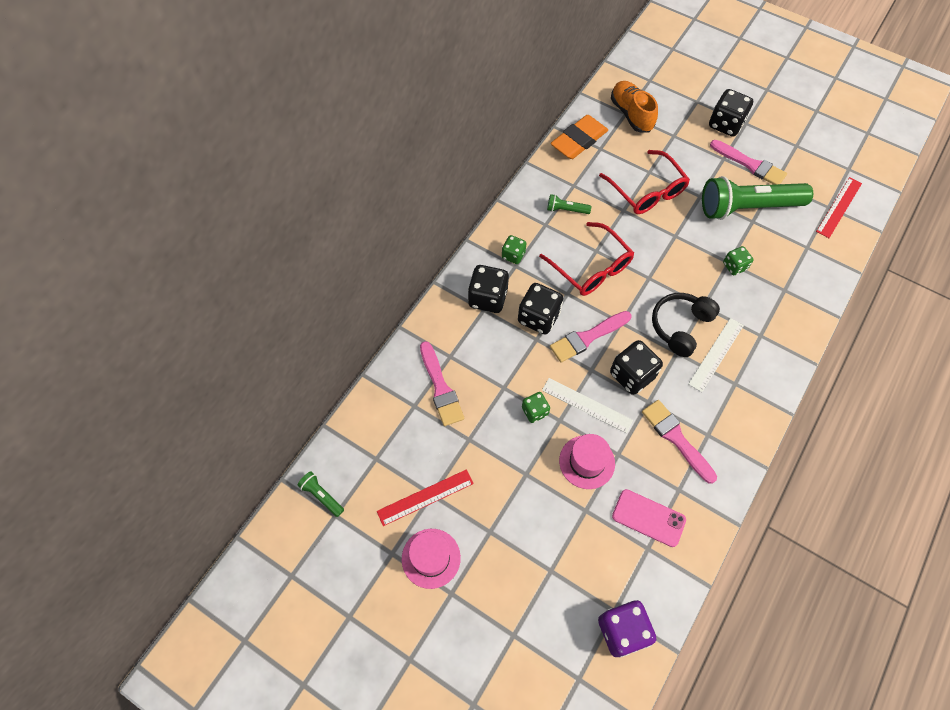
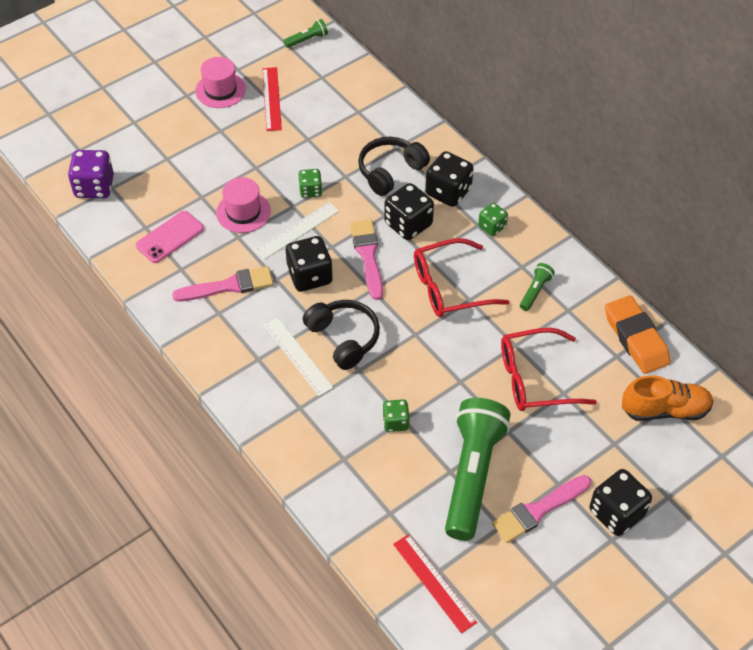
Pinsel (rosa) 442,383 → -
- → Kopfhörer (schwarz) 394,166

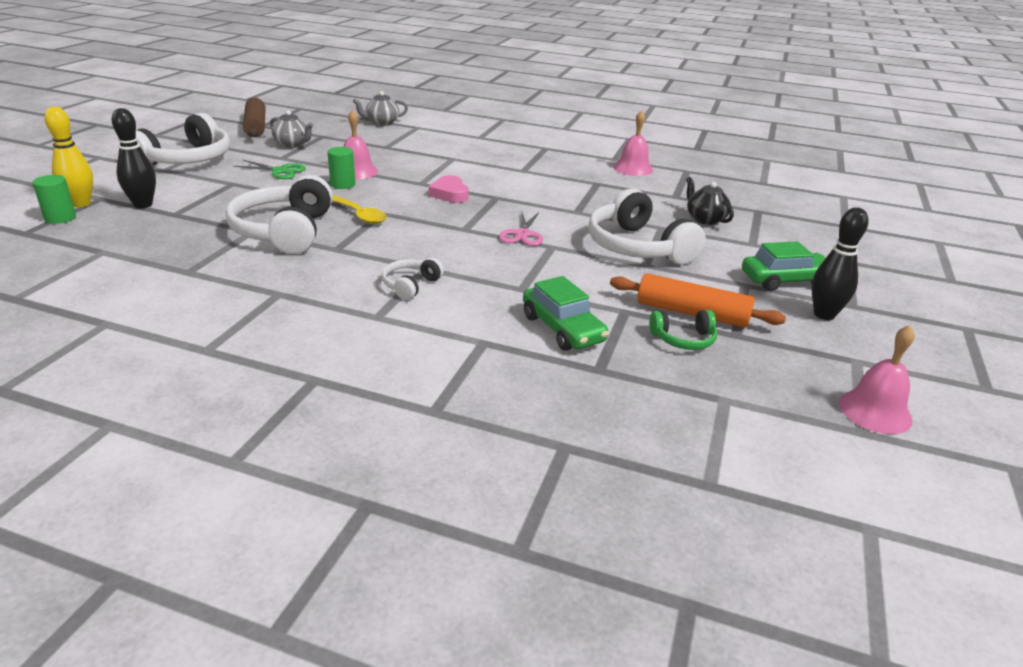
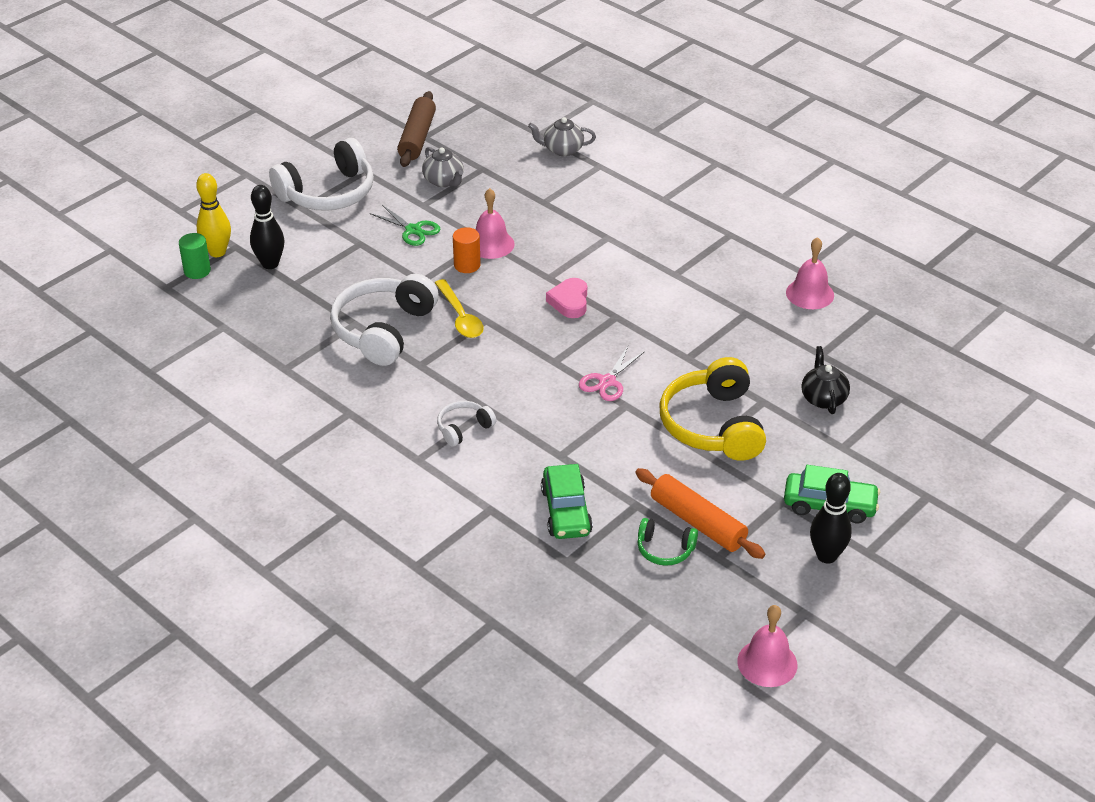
Vollzylinder (grün) 341,168 → Vollzylinder (orange) 467,250
Kopfhörer (weiß) 647,227 → Kopfhörer (gelb) 713,409

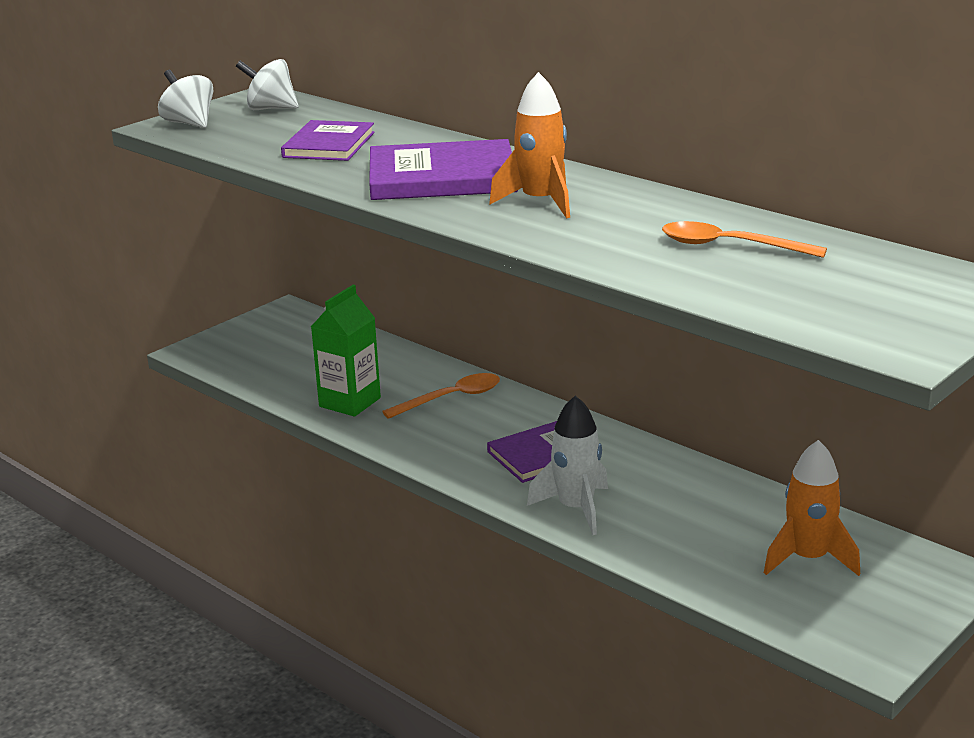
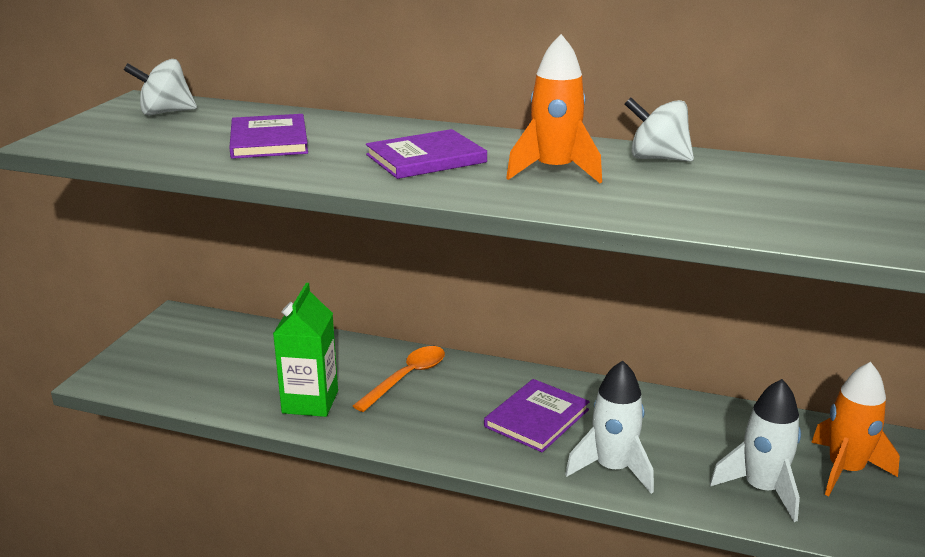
Kreisel (weiß) 186,99 → Kreisel (weiß) 659,129, relocated
Buch (lila) 443,169 → Buch (lila) 426,154, x0.66
Löffel (orange) 744,239 → -
- → Rakete (weiß) 755,450

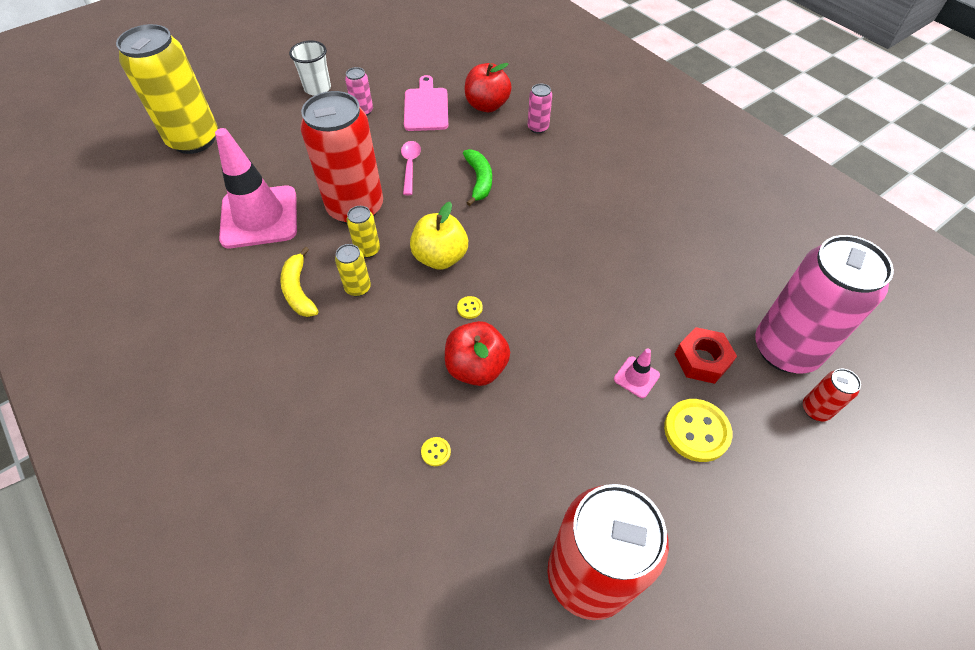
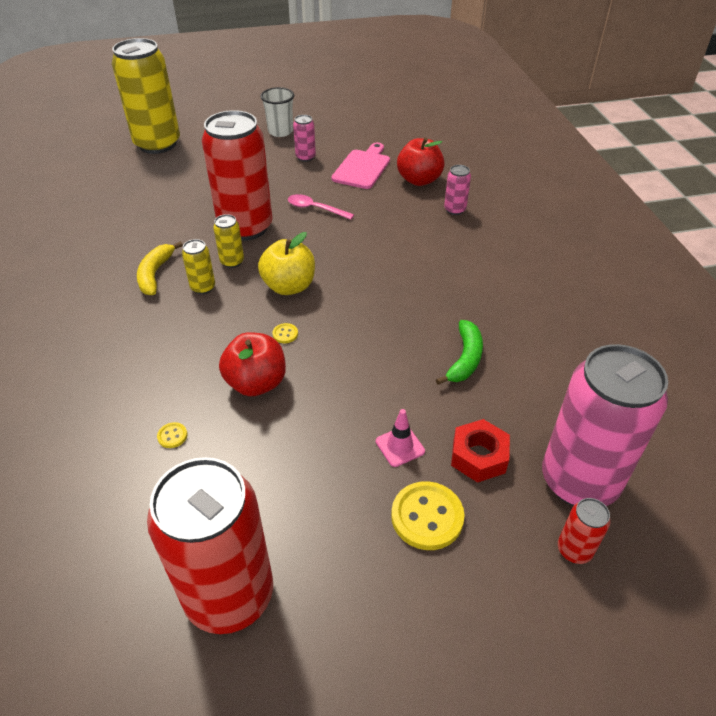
Leitkegel (rosa) 256,188 → -
Löffel (rosa) 411,168 → Löffel (rosa) 321,207, 90 degrees counterclockwise
Banane (grün) 477,177 → Banane (grün) 459,352, relocated

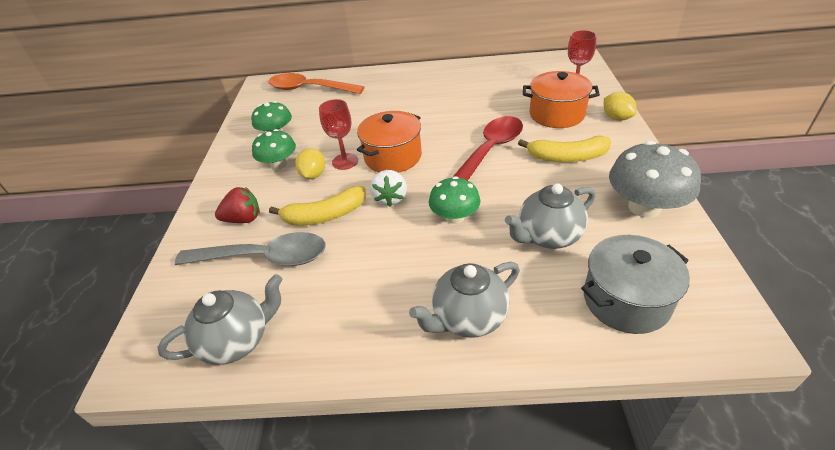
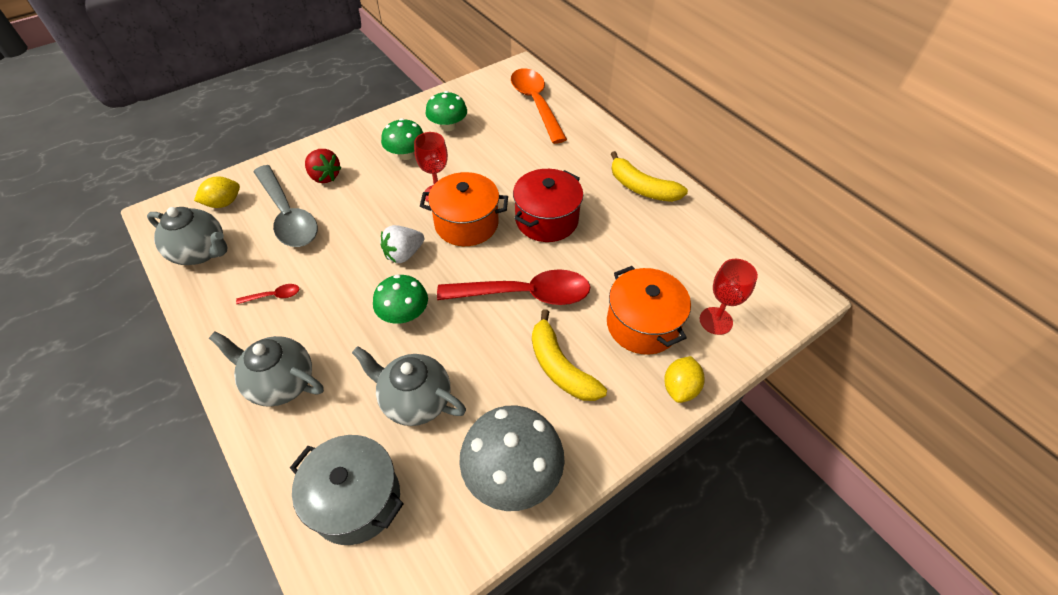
Zitrone (gelb) 310,163 → Zitrone (gelb) 217,192, relocated
Banane (gelb) 317,206 → Banane (gelb) 649,176, relocated
- → Kochtopf (rot) 548,205
- → Löffel (rot) 267,294

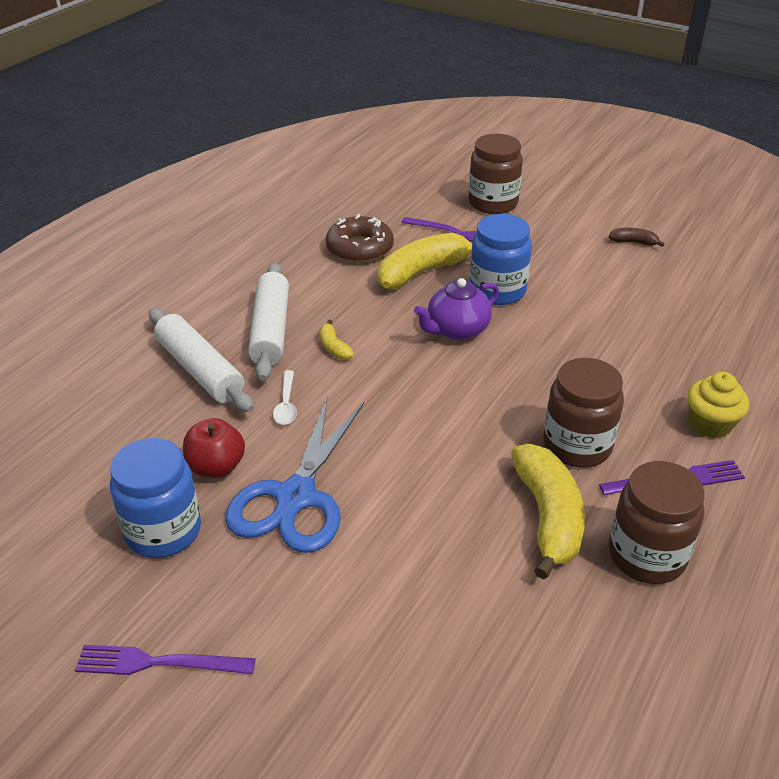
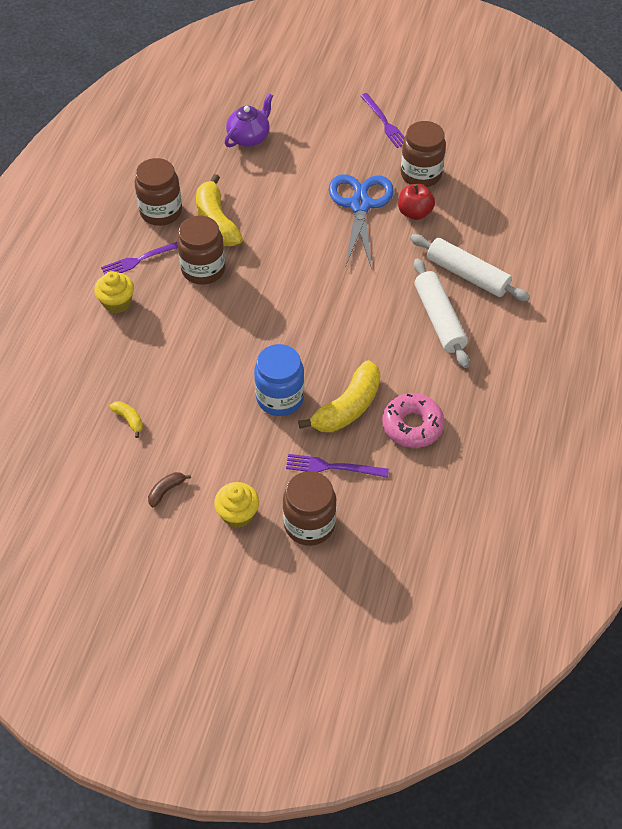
Donut (braun) 360,238 → Donut (rosa) 413,420
Banane (braun) 637,237 → Banane (braun) 169,489, 135 degrees clockwise
Teekanne (lila) 456,309 → Teekanne (lila) 248,120, relocated
Banane (gelb) 336,340 → Banane (gelb) 126,419, relocated
Löffel (weiß) 285,397 → -
Einmachglas (blau) 155,498 → Einmachglas (braun) 423,154
Gabel (lila) 165,660 → Gabel (lila) 383,120, 75 degrees clockwise
- → Muffin (gelb) 236,505

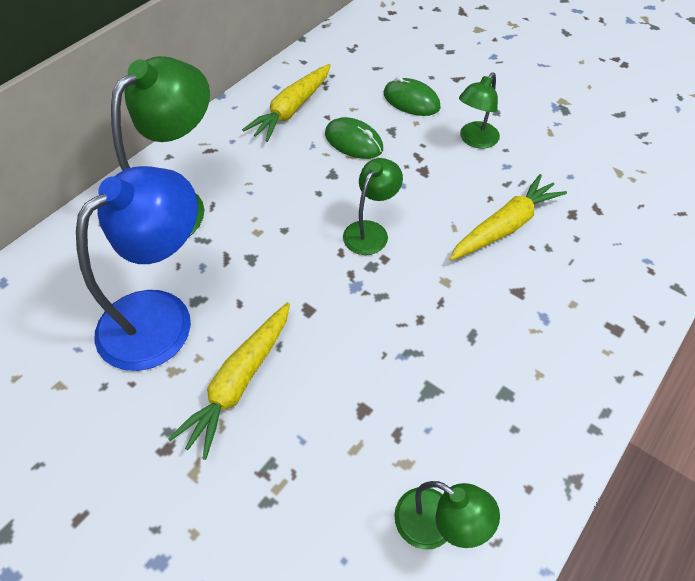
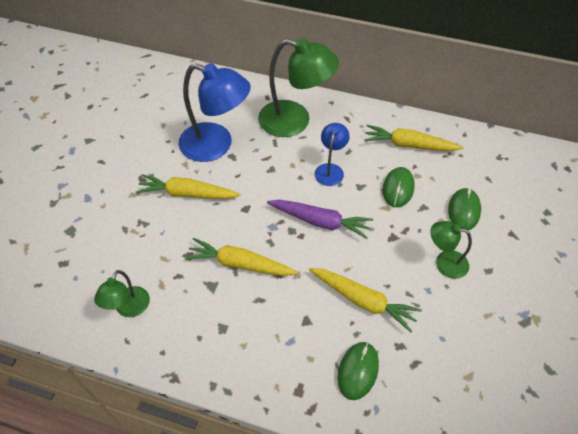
Lampe (grün) 373,206 → Karotte (lila) 320,219
- → Lampe (blau) 332,154
- → Karotte (gelb) 241,257
- → Computermaus (grün) 358,371

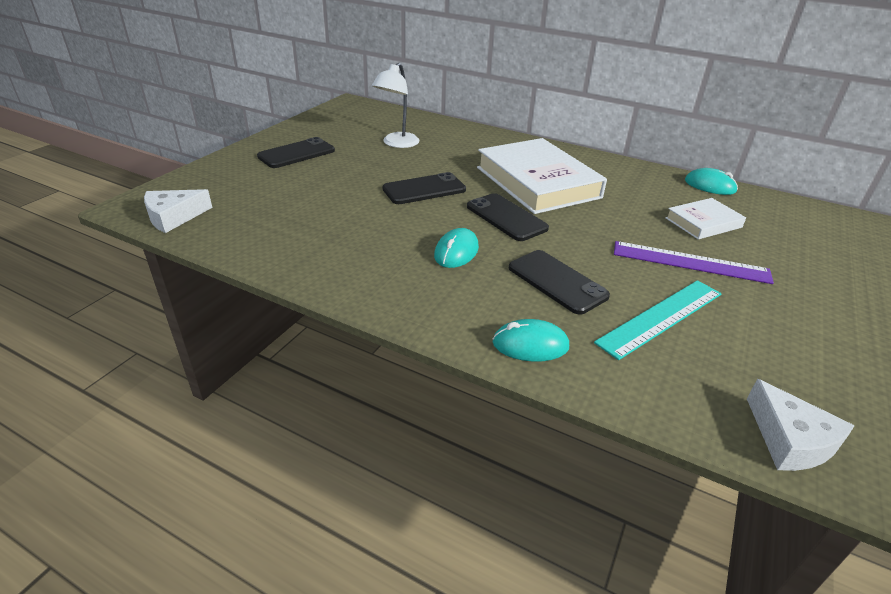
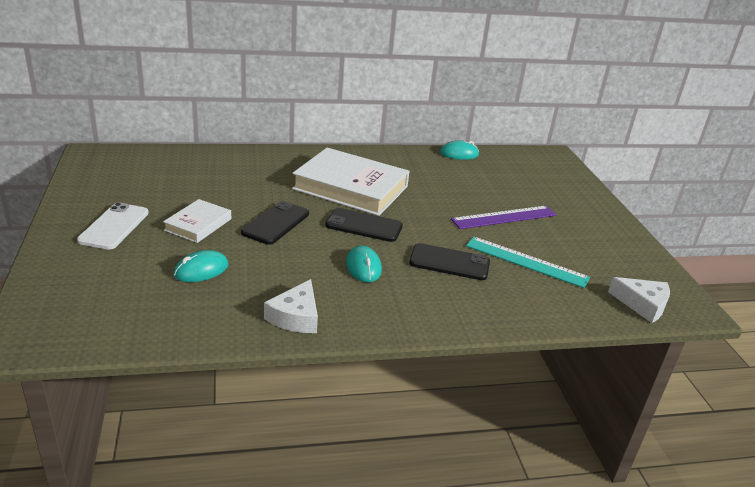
Lampe (weiß) 396,105 → -
Handy (schwarz) 296,152 → Handy (weiß) 113,226
Käse (weiß) 178,211 → Käse (weiß) 291,306, relocated
Buch (weiß) 705,218 → Buch (weiß) 197,221, relocated
Lineal (türkis) 658,320 → Lineal (türkis) 528,262, 75 degrees counterclockwise
Computermaus (türkis) 531,340 → Computermaus (türkis) 201,266, relocated

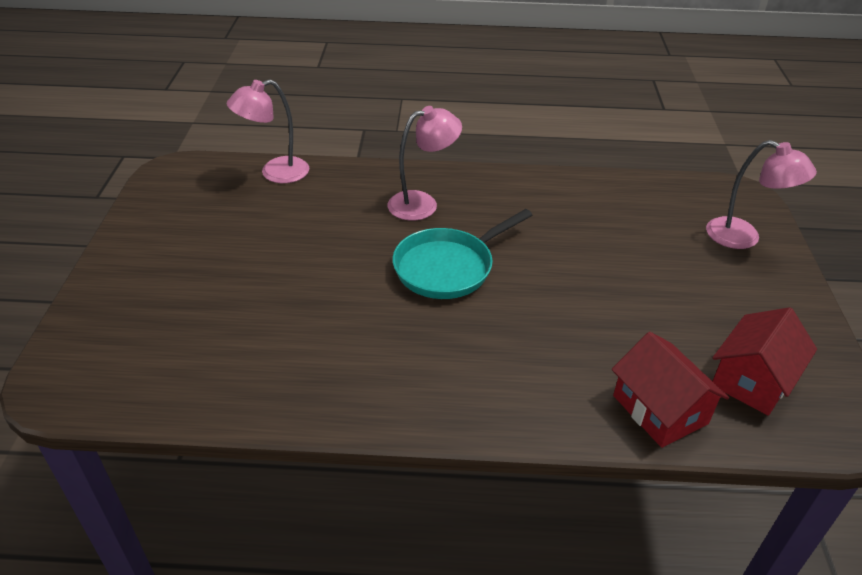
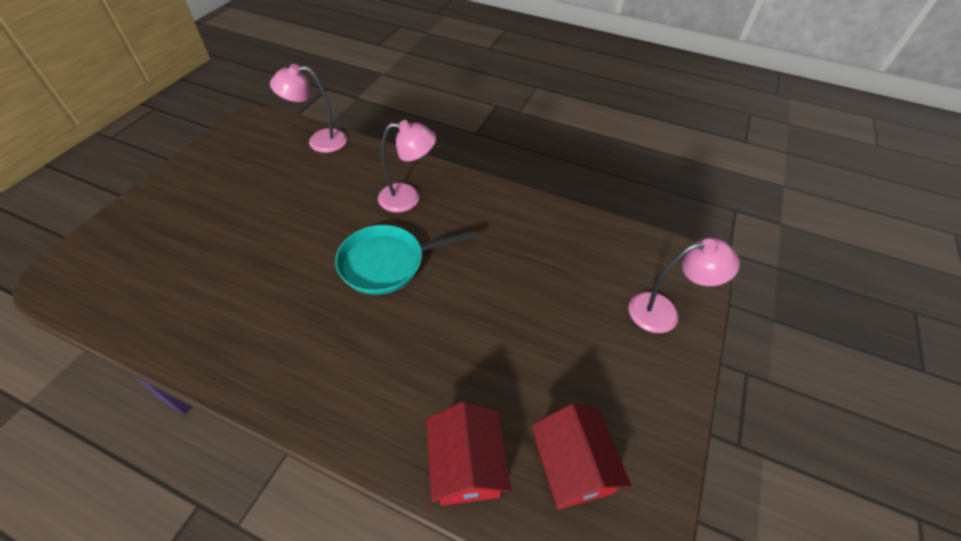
Lampe (rosa) 761,194 → Lampe (rosa) 684,285, 60 degrees counterclockwise
Haus (rot) 764,361 → Haus (rot) 581,456, 75 degrees counterclockwise

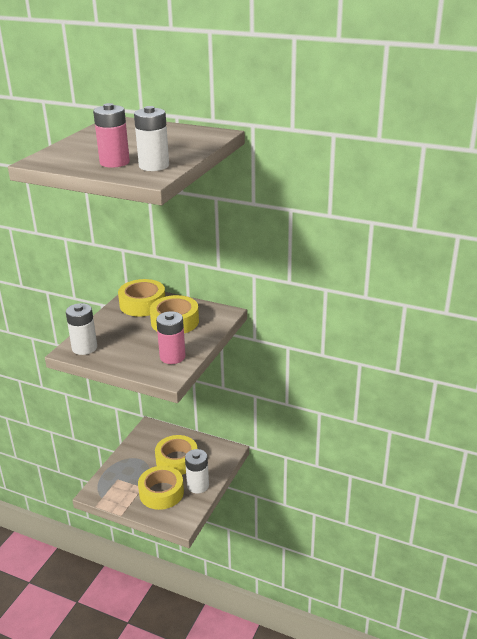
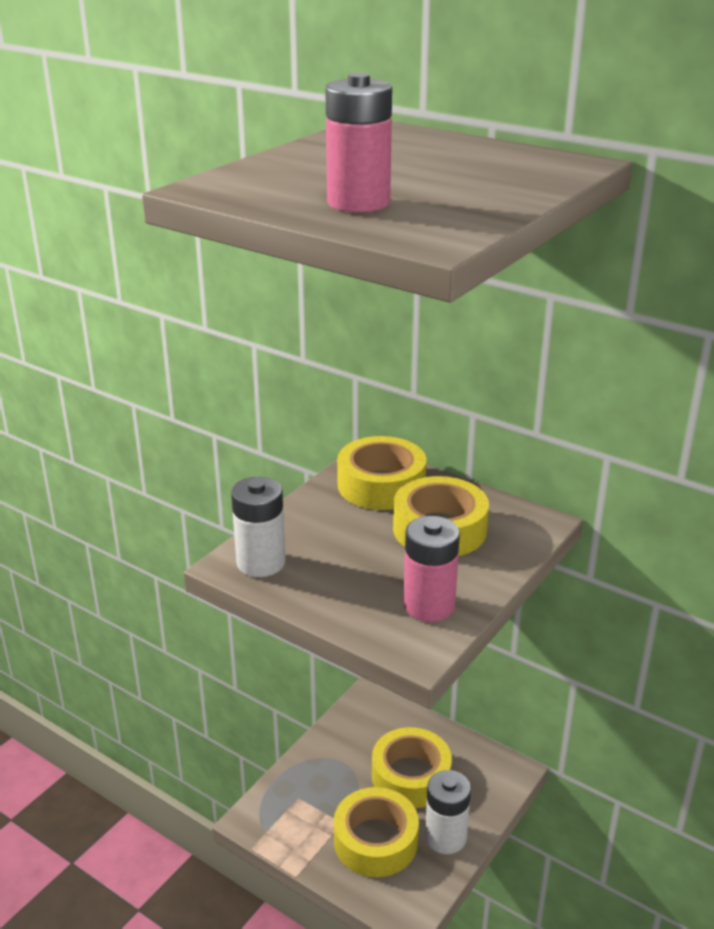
Batterie (weiß) 151,138 → -

